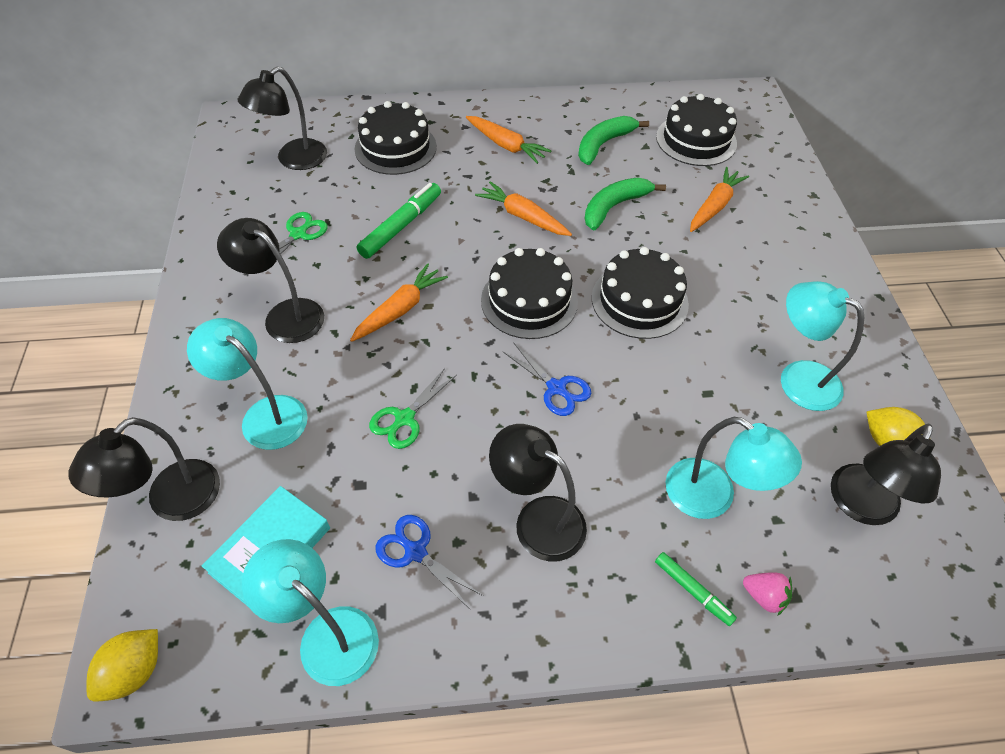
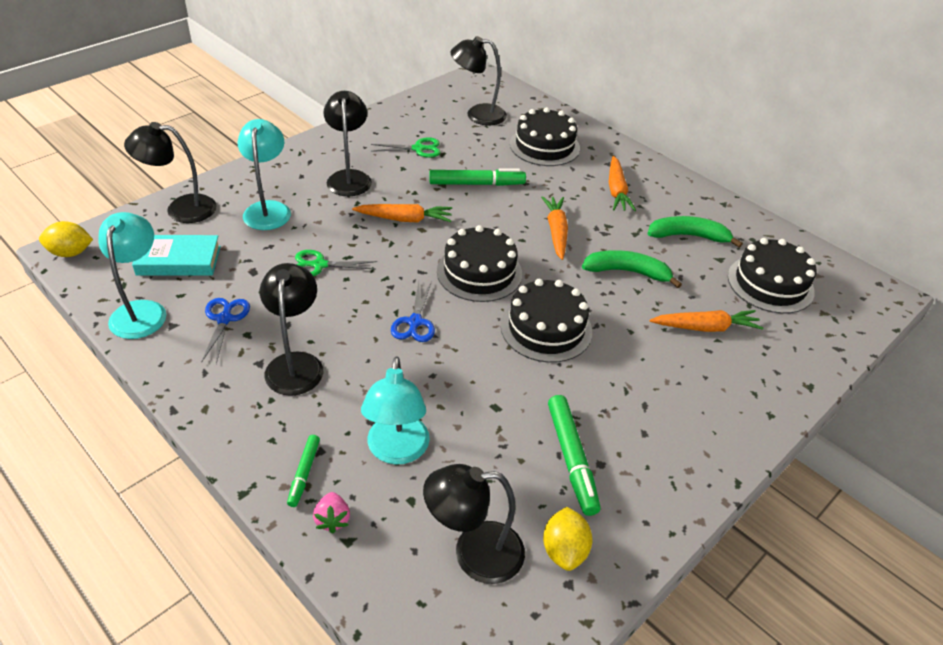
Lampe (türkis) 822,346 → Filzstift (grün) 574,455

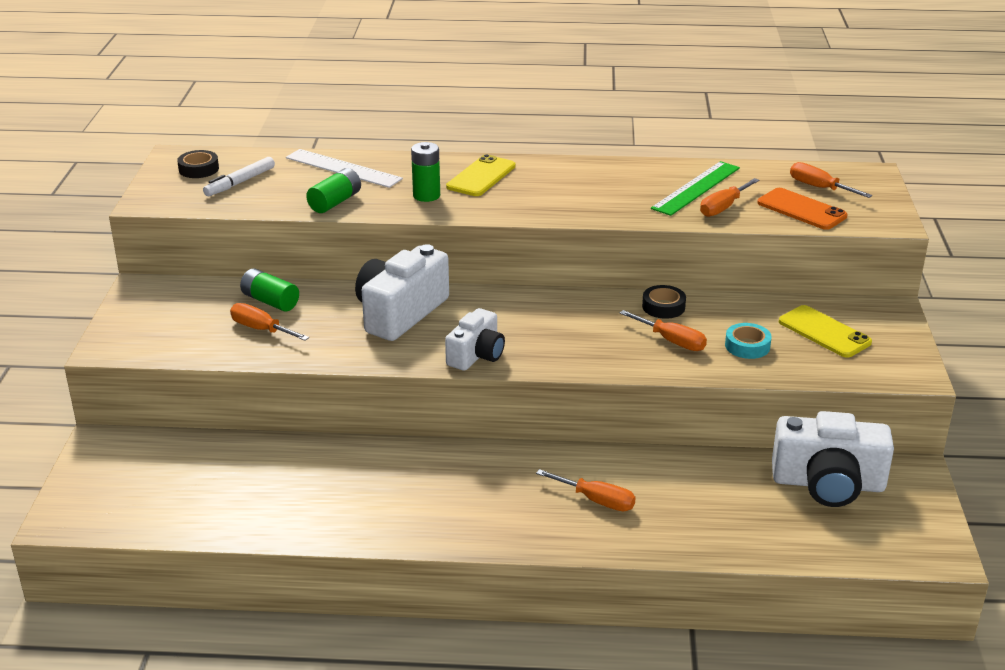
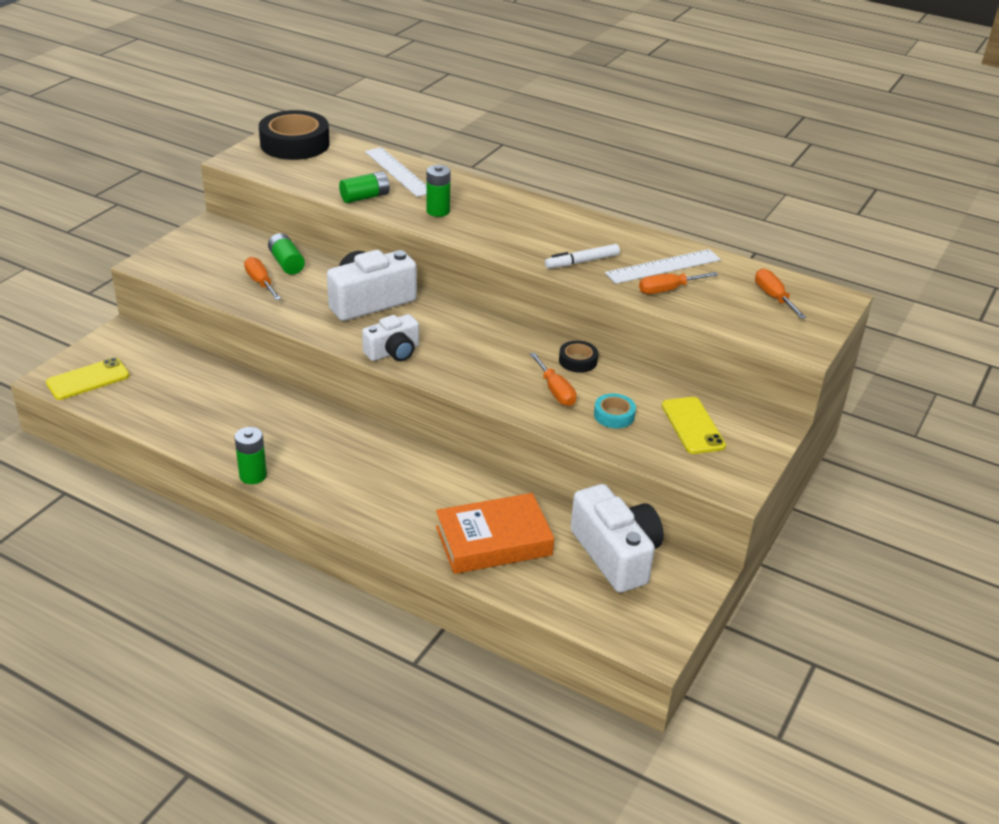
Klebeband (schwarz) 198,164 → Klebeband (schwarz) 294,135, x2.11
Handy (gelb) 481,175 → Handy (gelb) 88,379, relocated
Filzstift (weiß) 239,176 → Filzstift (weiß) 582,256, relocated
Lineal (grün) 695,188 → Lineal (weiß) 663,266
Handy (orange) 802,209 → -
Kamera (weiß) 833,459 → Kamera (weiß) 617,538, 150 degrees counterclockwise
Schraubenzieher (orange) 586,490 → -
- → Batterie (grün) 251,455
- → Buch (orange) 495,533

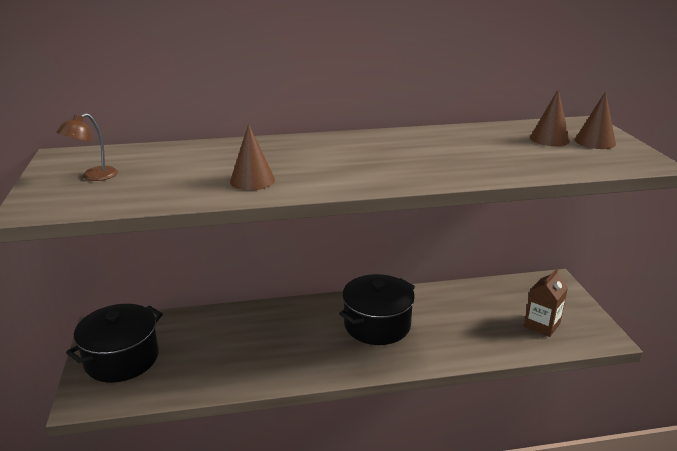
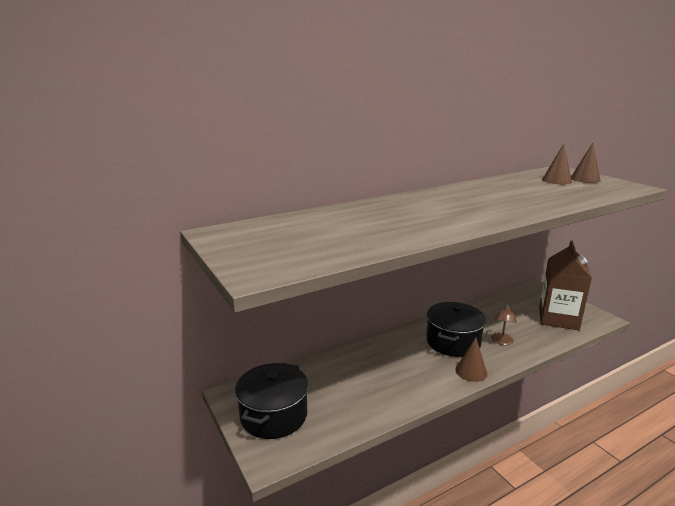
Lampe (braun) 87,147 → Lampe (braun) 504,325, relocated
Kegel (braun) 252,157 → Kegel (braun) 471,360, relocated
Getränkekarton (braun) 546,302 → Getränkekarton (braun) 565,285, x1.74

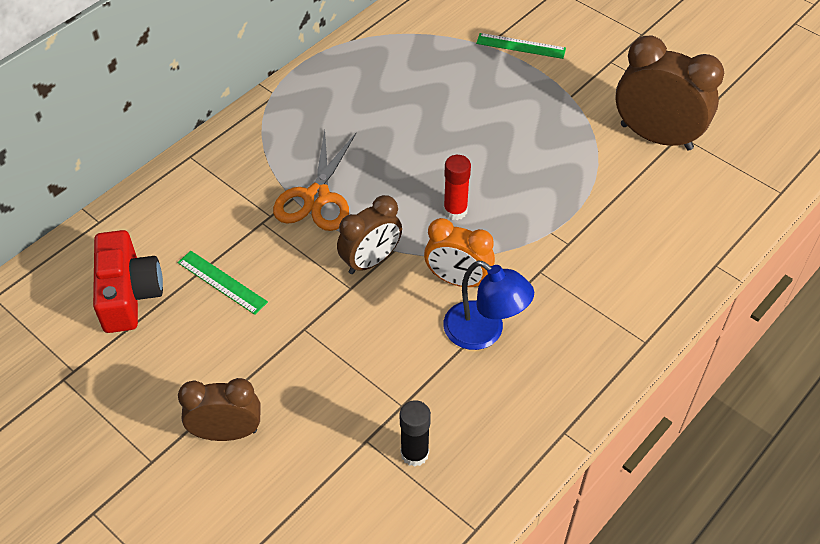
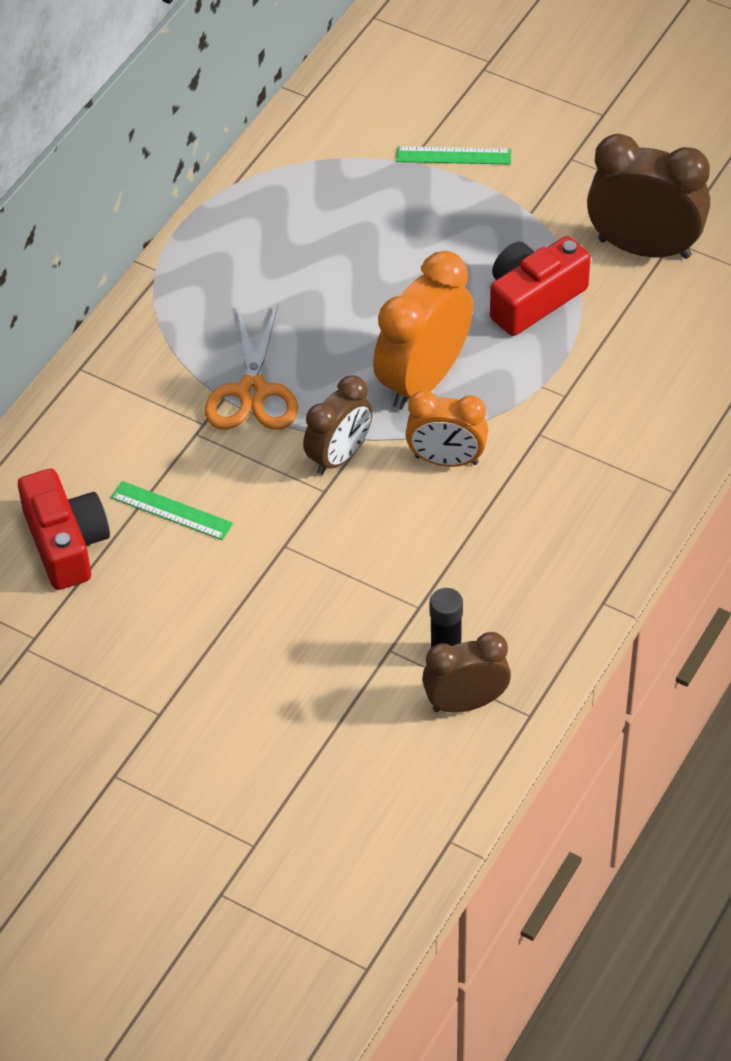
Klebestift (rot) 457,187 → Wecker (orange) 423,330
Lampe (blau) 488,305 → -
Wecker (braun) 219,409 → Wecker (braun) 466,672, relocated
- → Kamera (rot) 540,286

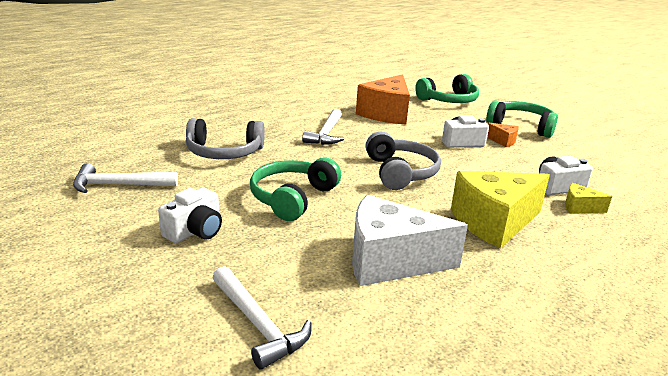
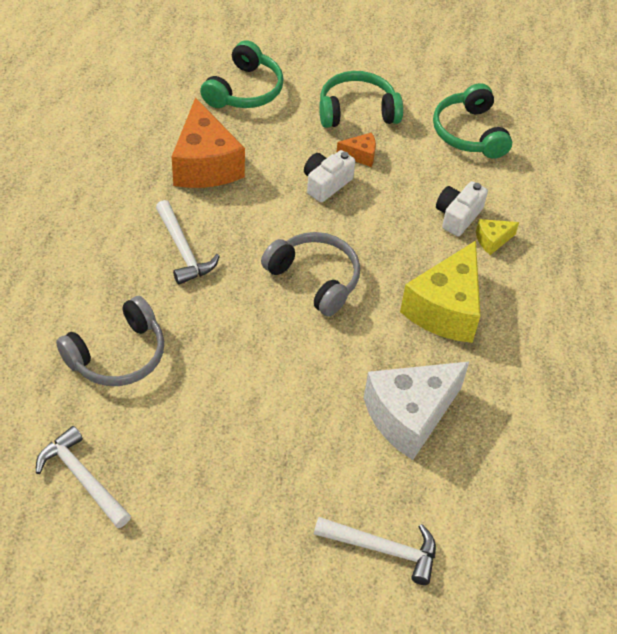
Kopfhörer (grün) 295,189 → Kopfhörer (grün) 472,121, relocated
Hammer (weiß) 125,178 → Hammer (weiß) 83,477, 90 degrees clockwise
Kamera (weiß) 190,215 → -

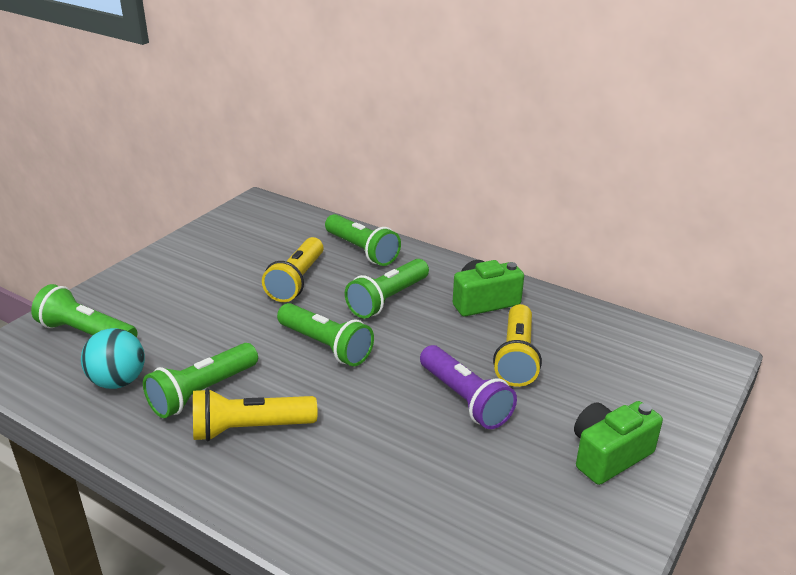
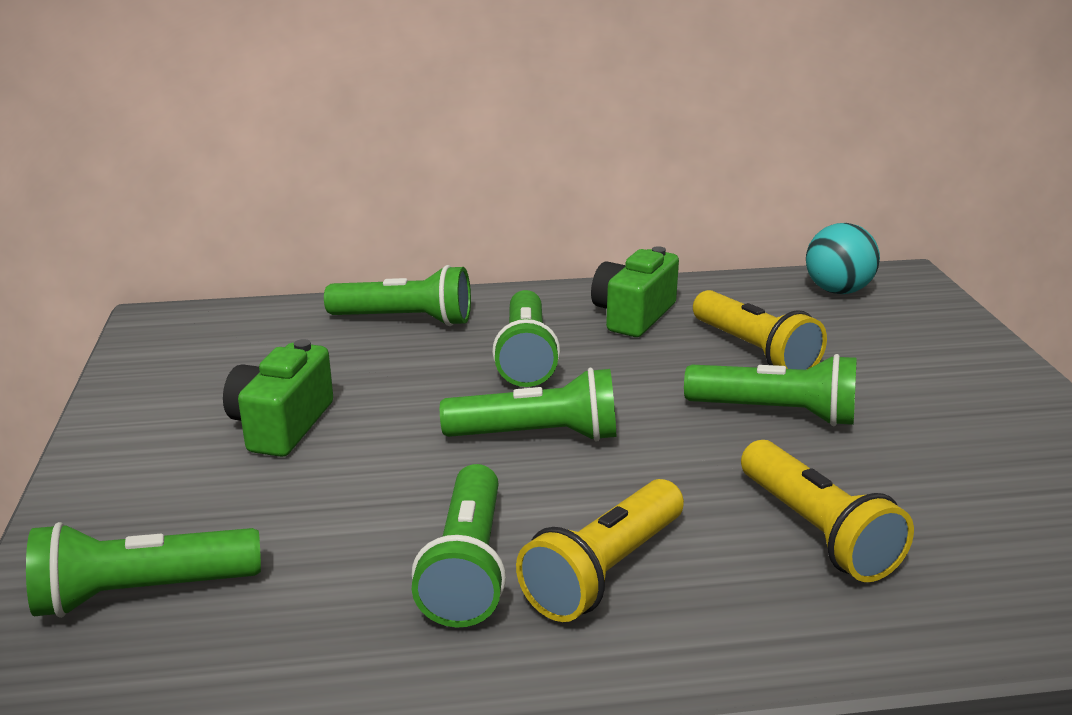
Taschenlampe (gelb) 292,269 → Taschenlampe (gelb) 827,511, relocated
Ball (türkis) 113,358 → Ball (türkis) 843,258, relocated
Taschenlampe (lila) 468,387 → Taschenlampe (grün) 770,390
Kamera (grün) 618,443 → Kamera (grün) 278,398, relocated

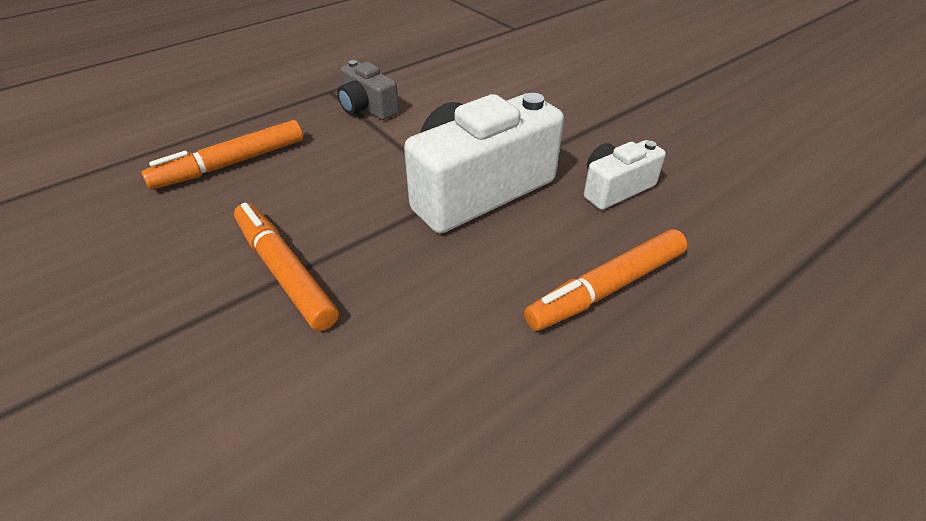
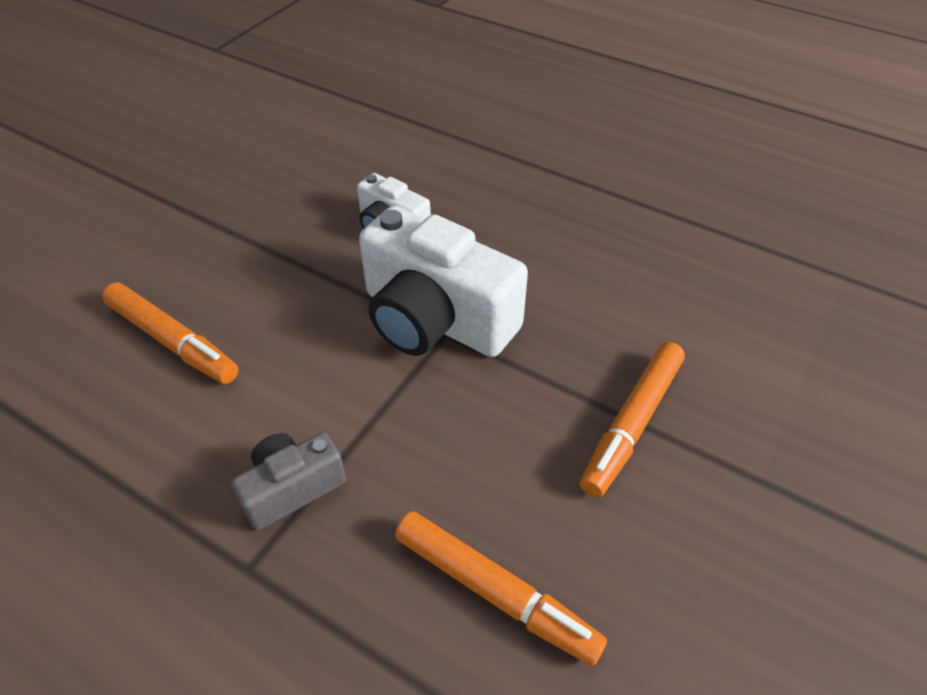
Kamera (grau) 368,90 → Kamera (grau) 288,481, 150 degrees counterclockwise
Filzstift (orange) 605,280 → Filzstift (orange) 170,333, relocated

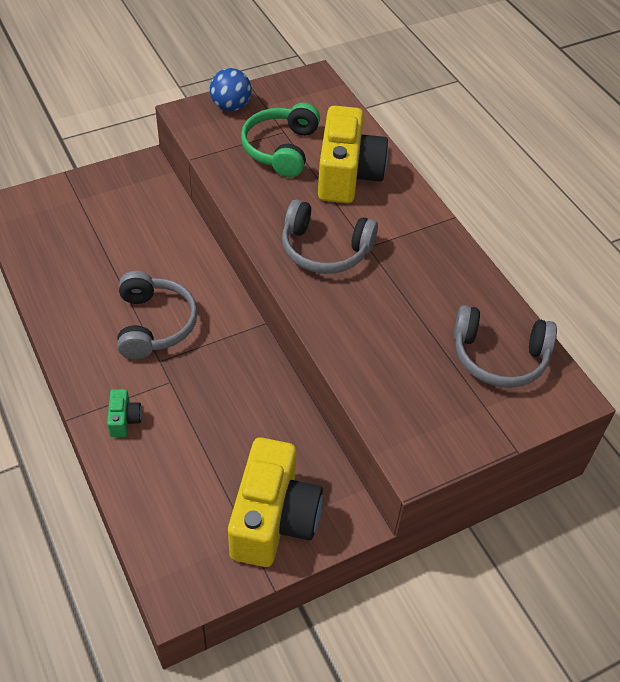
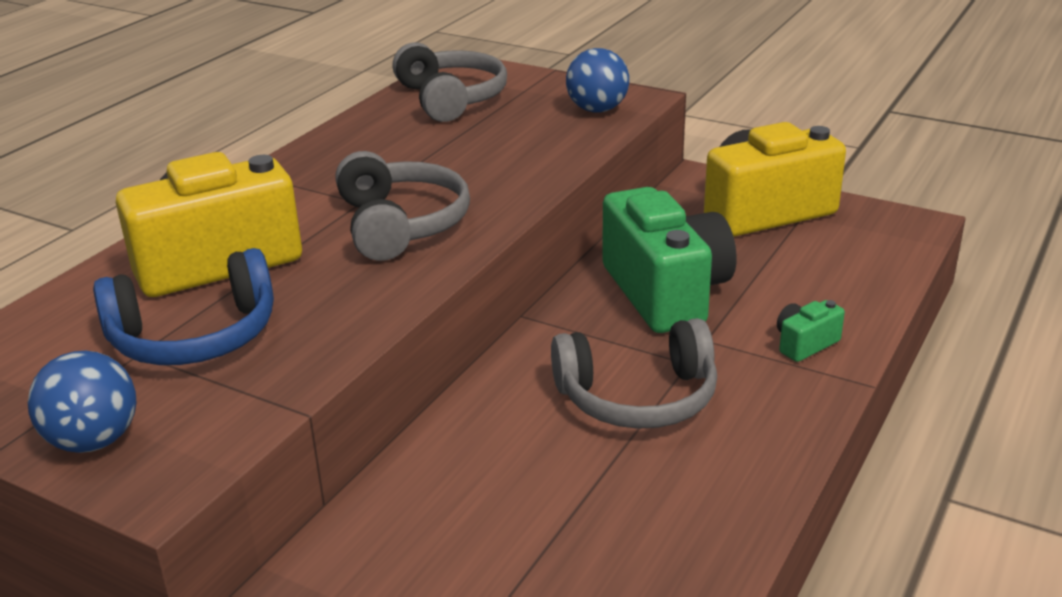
Kopfhörer (grün) 280,140 → Kopfhörer (blau) 183,306
Kopfhörer (grau) 157,315 → Kopfhörer (grau) 634,373, 150 degrees counterclockwise
- → Ball (blau) 597,80
- → Kamera (grün) 669,260

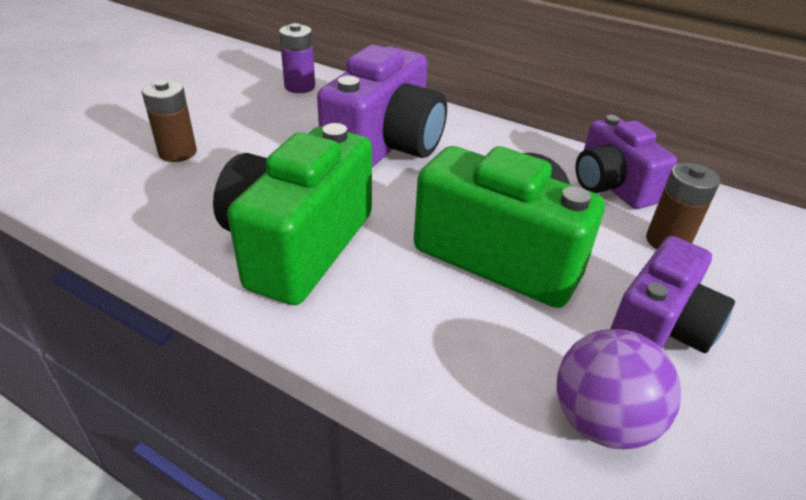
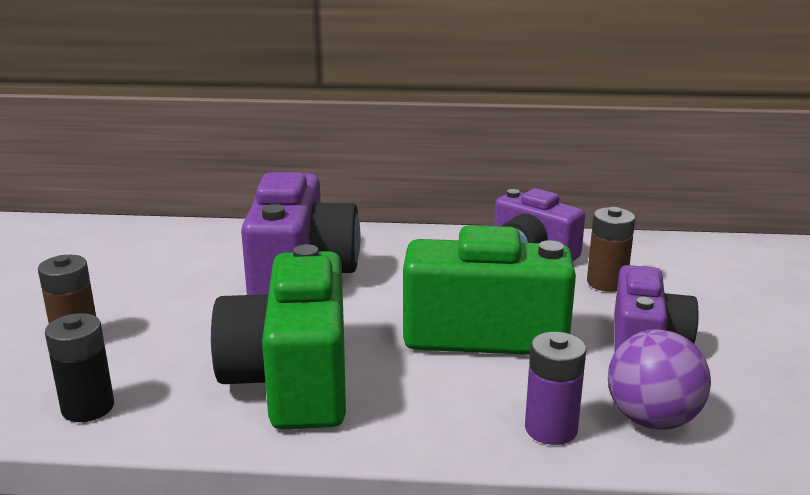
Batterie (lila) 297,58 → Batterie (lila) 555,388, relocated
- → Batterie (schwarz) 79,367

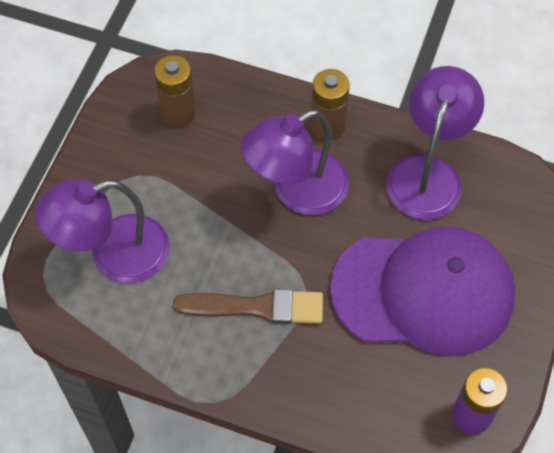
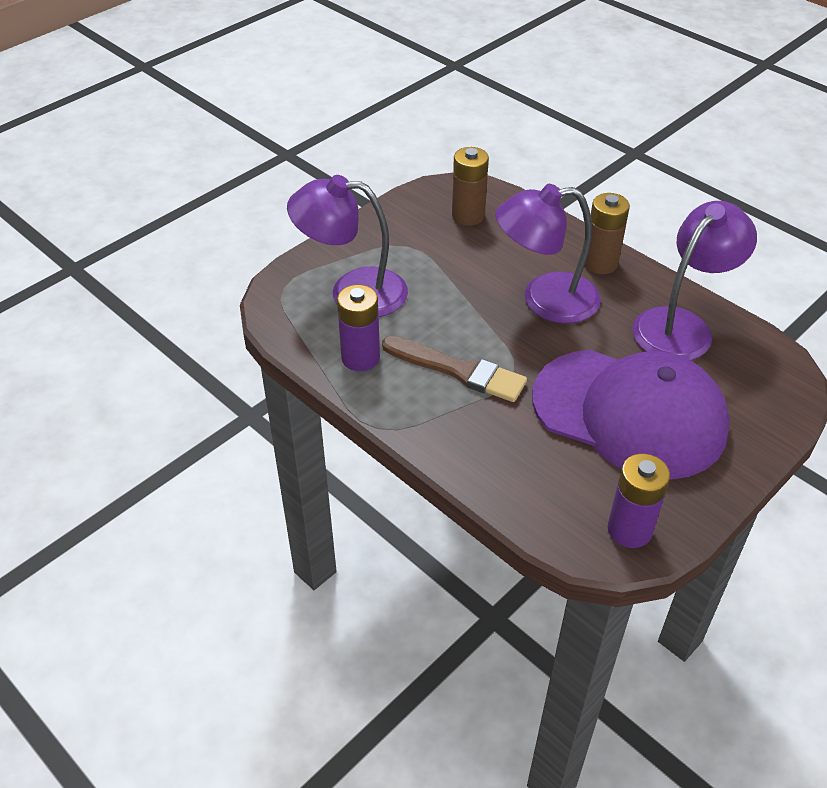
- → Batterie (lila) 358,328

